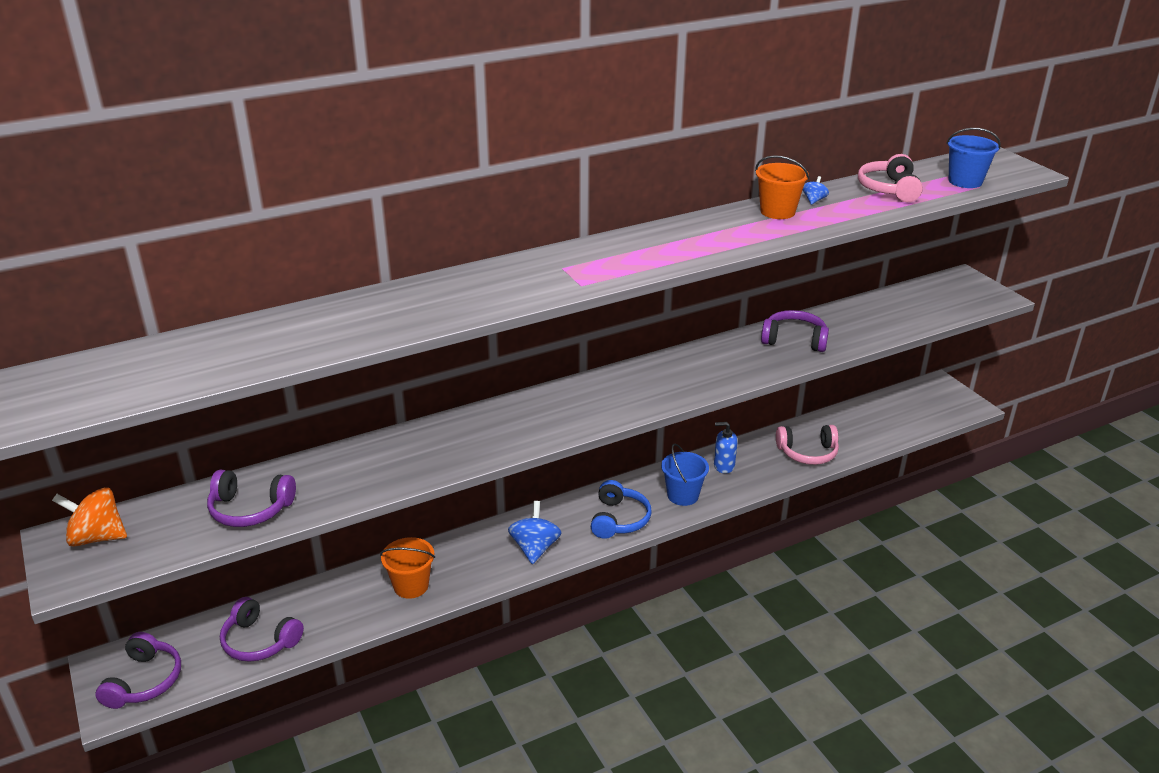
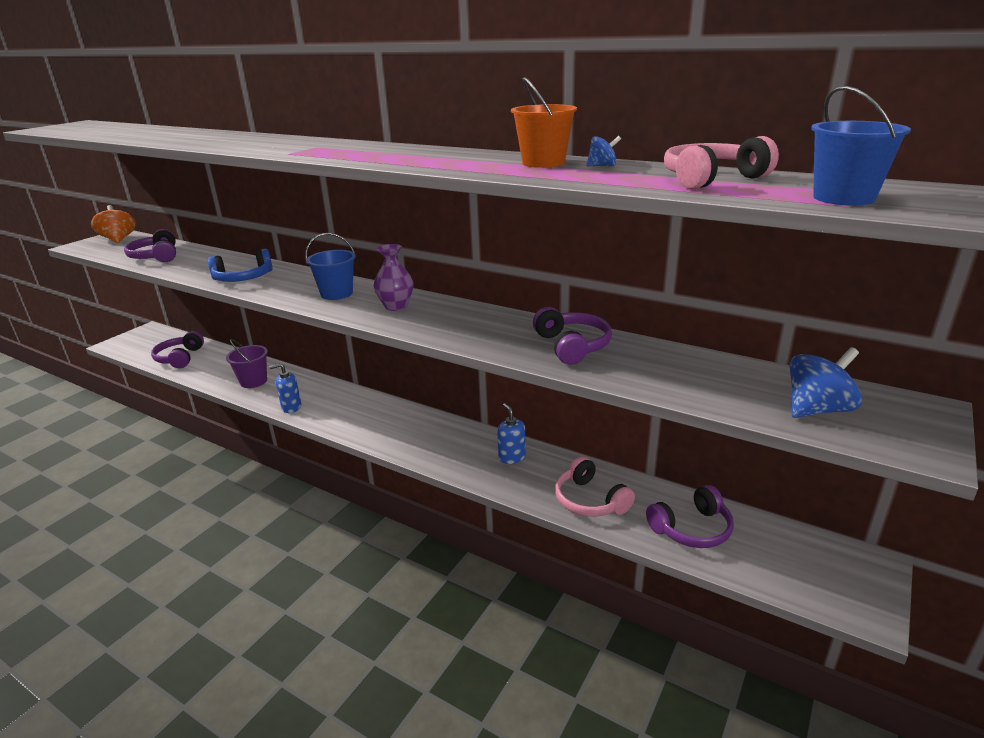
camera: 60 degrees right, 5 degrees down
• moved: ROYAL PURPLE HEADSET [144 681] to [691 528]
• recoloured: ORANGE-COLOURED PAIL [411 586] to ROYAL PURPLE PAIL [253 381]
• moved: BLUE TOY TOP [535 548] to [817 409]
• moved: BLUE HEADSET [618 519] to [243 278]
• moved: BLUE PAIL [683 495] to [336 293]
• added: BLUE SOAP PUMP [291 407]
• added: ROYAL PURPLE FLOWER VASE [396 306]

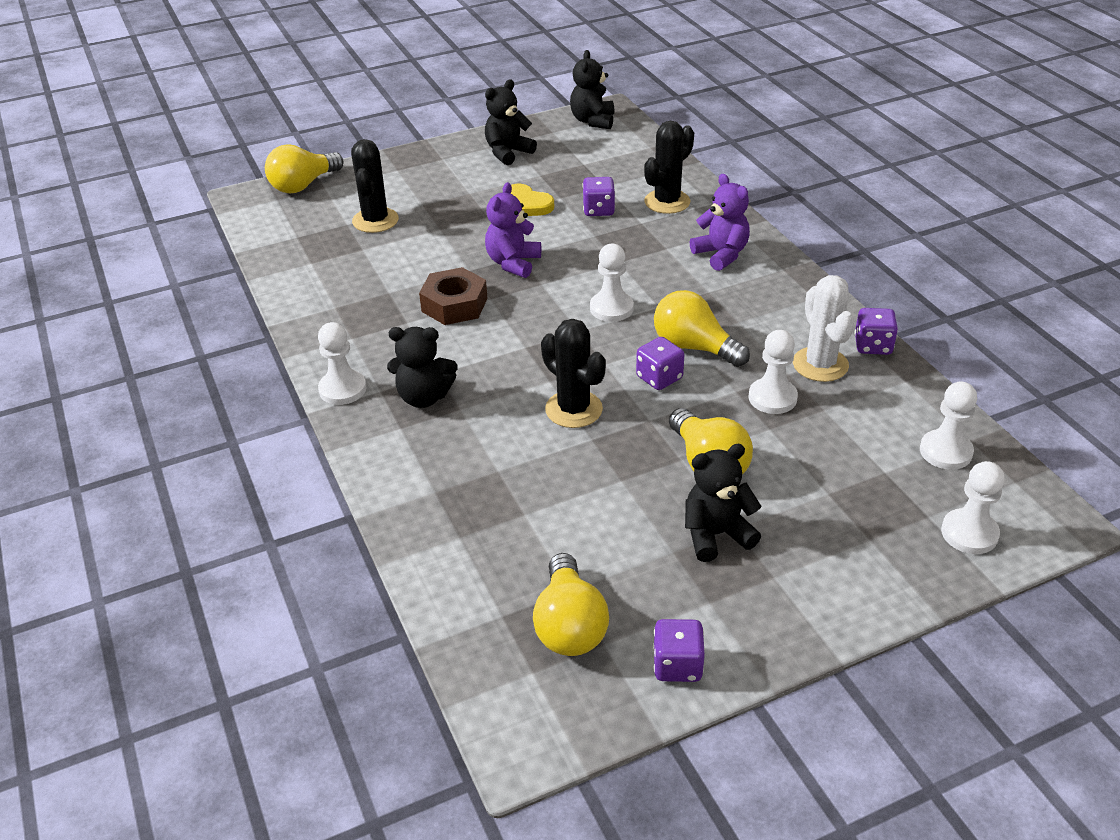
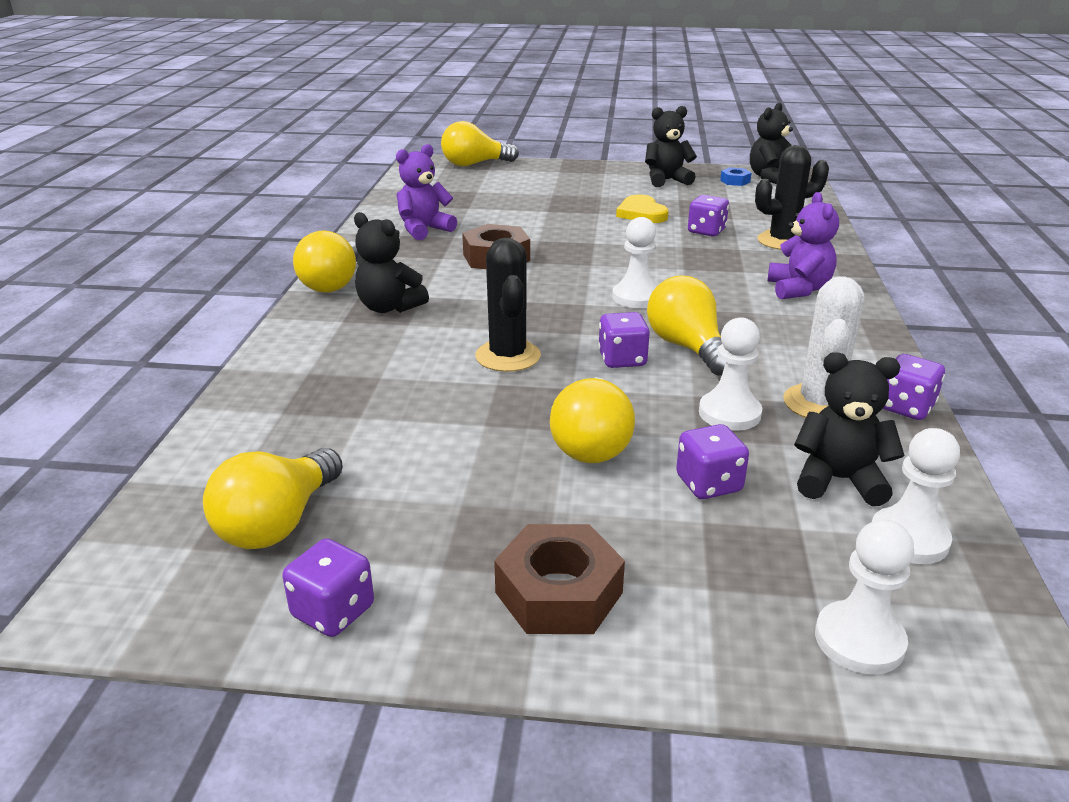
camera: 30 degrees right, 10 degrees down
• replaced: WHITE PAWN [342 389] to YELLOW BULB [333 283]
• removed: EBONY CACTUS [375 220]
• moved: ROYAL PURPLE TEDDY BEAR [513 263] to [424 230]
• moved: EBONY TEDDY BEAR [716 535] to [838 480]
• added: DARK BROWN NUT [559 592]
• added: ROYAL PURPLE GAME DIE [709 484]
• added: BLUE NUT [735 181]

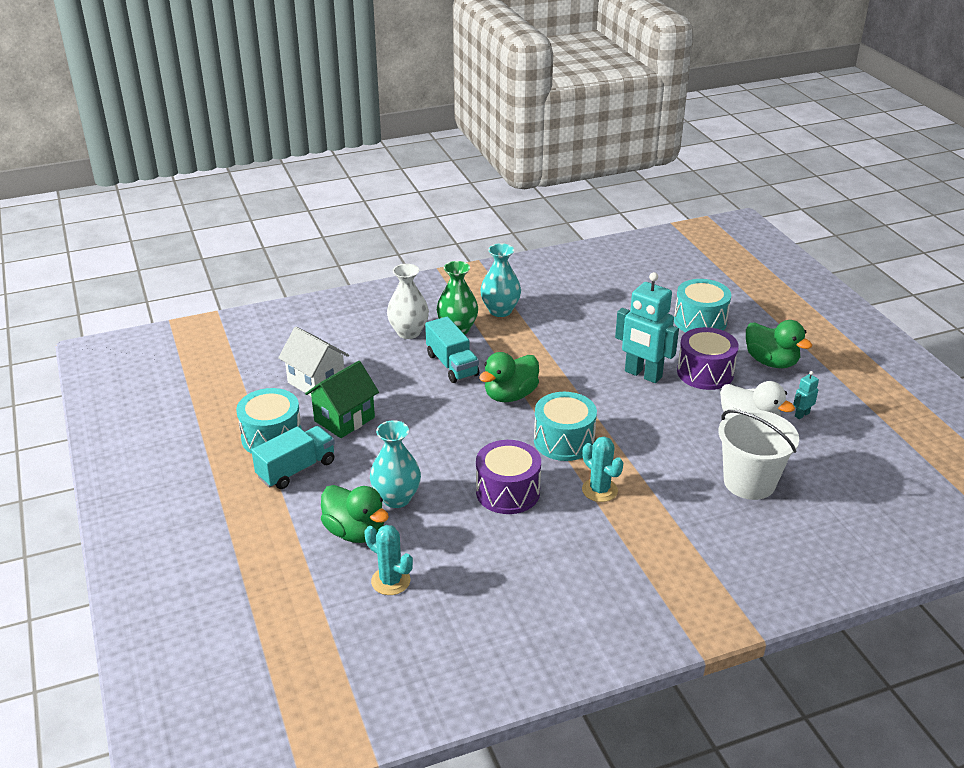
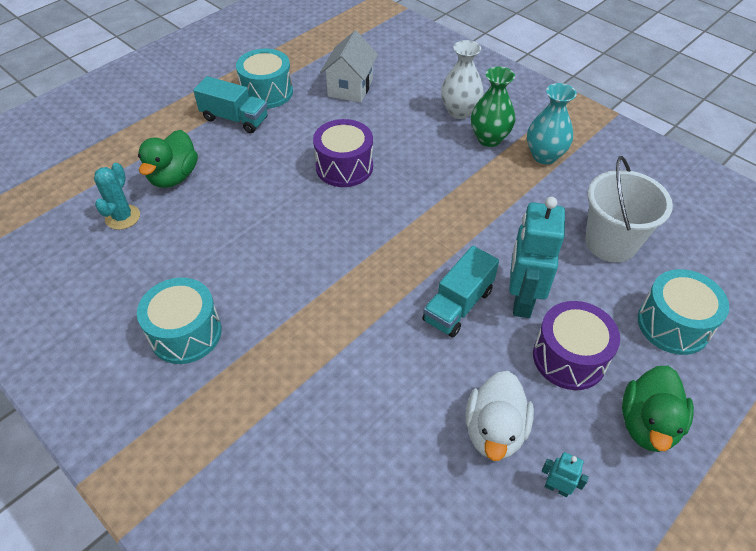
camera: 65 degrees right, 15 degrees up
• removed: EMERALD HOUSE [344 419]
• removed: TURQUOISE FLOWER VASE [396 498]
• moved: TURQUOISE TOY TRUCK [452 365] to [458 305]
• moved: ROYAL PURPLE TOY DRUM [508 492] to [344 167]
• removed: EMERALD DUCK [510 395]
• moved: TURQUOISE TOY DRUM [564 441] to [186 333]
• removed: TURQUOISE CACTUS [599 490]
• moved: WHITE PAIL [749 482] to [611 242]

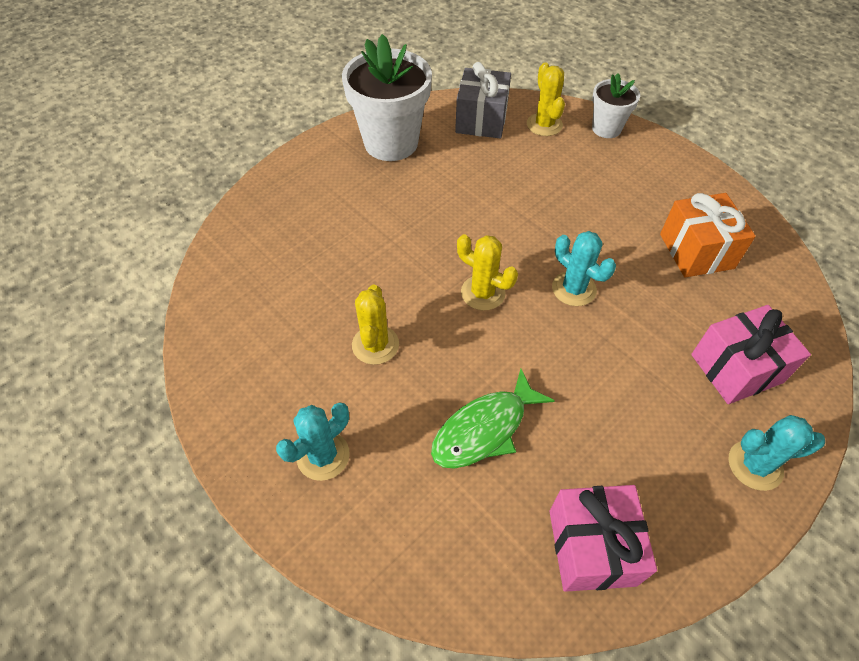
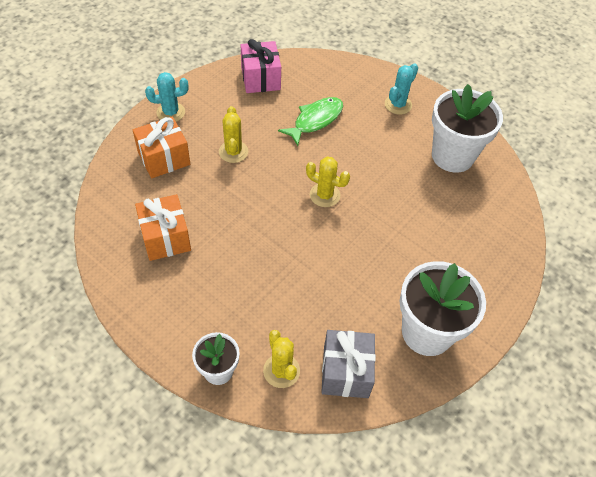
camera: 170 degrees right, 0 degrees up
• moved: YELLOW CACTUS [375 345] to [233 152]
• removed: TURQUOISE CACTUS [574 289]
• recoloured: ROSY PRESENT [736 368] to ORANGE-COLOURED PRESENT [164 158]
• added: WHITE FLOWER POT [452 156]

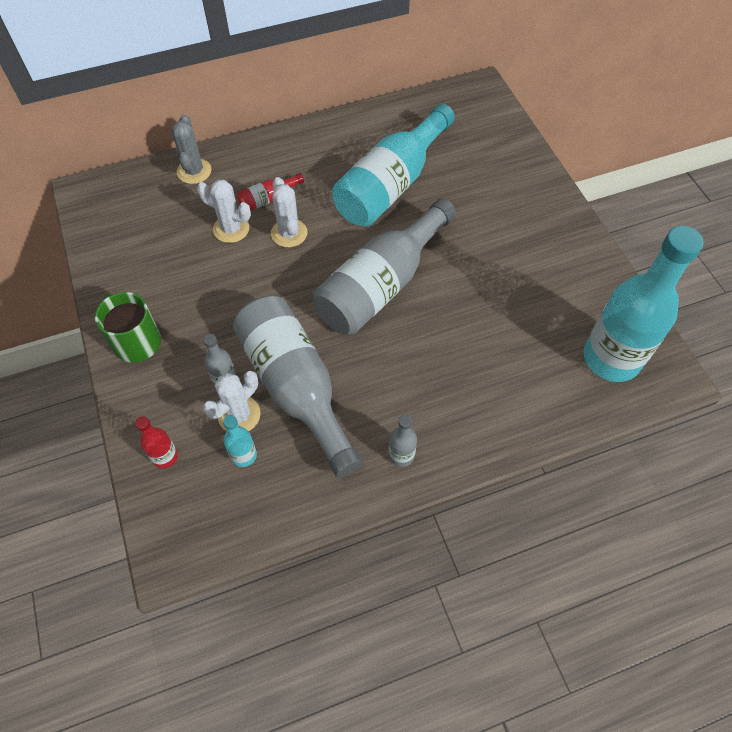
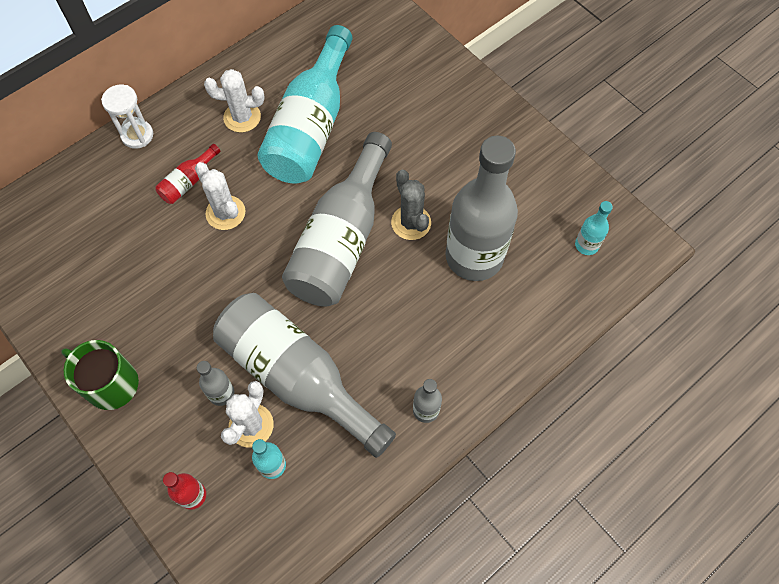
camera: 20 degrees left, 5 degrees up
• moved: ASH-GREY CACTUS [194 171] to [411 223]
• moved: WHITE CACTUS [231 229] to [242 117]
• resized: TURQUOISE BOTTLE [611 358] = [586 245] x0.42
• added: WHITE SANDGLASS [137 135]
• added: ASH-GREY BOTTLE [474 256]

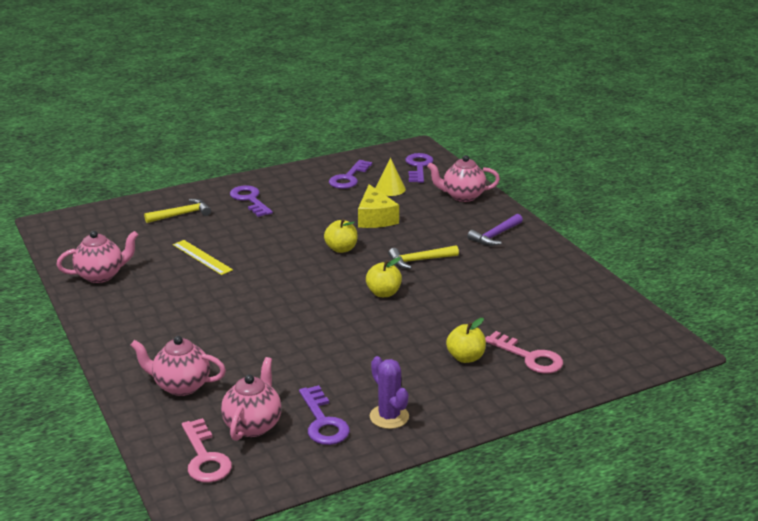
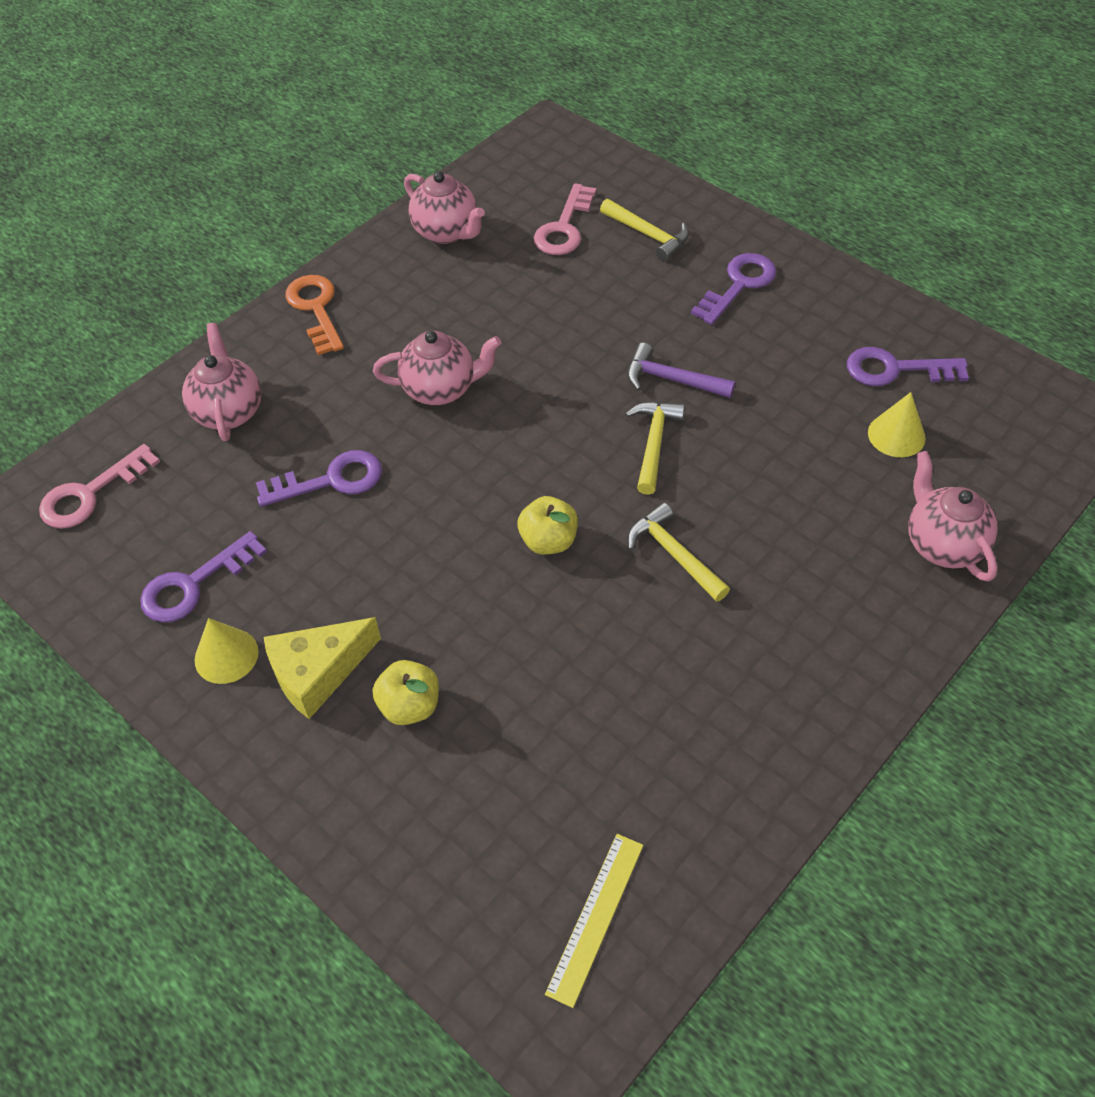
camera: 70 degrees right, 25 degrees up
• moved: YELLOW MEASURING STICK [202 257] to [595 917]
• moved: ROSY TEA POT [253 425] to [440 389]
• replaced: YELLOW APPLE [341 249] to YELLOW CLAW HAMMER [653 443]
• moved: YELLOW PIECE OF CHEESE [375 218] to [318 673]
• replaced: ROYAL PURPLE CACTUS [389 417] to YELLOW CONE SHAPE [226 655]
• moved: ROYAL PURPLE LATCHKEY [418 167] to [331 480]
• moved: ROYAL PURPLE CLAW HAMMER [495 236] to [671 379]
• moved: ROSY LATCHKEY [529 357] to [564 228]
• added: ORANGE-COLOURED LATCHKEY [316 309]

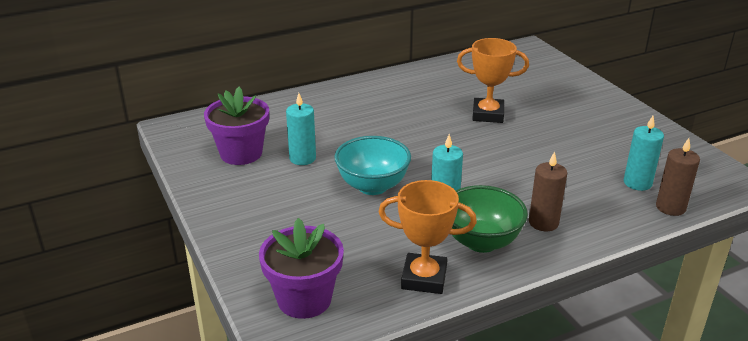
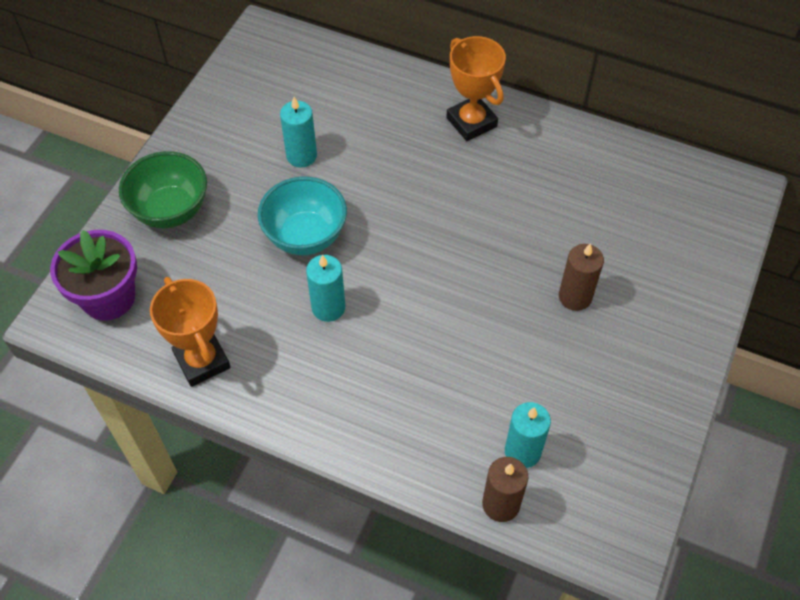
camera: 50 degrees right, 25 degrees up
• removed: ROYAL PURPLE FLOWER POT [241 153]
• moved: EMERALD DEEP DISH [481 242] to [171 210]
• moved: ORANGE-COLOURED PRIZE CUP [488 114] to [471 122]
• moved: DARK BROWN PILLAR CANDLE [543 222] to [575 297]

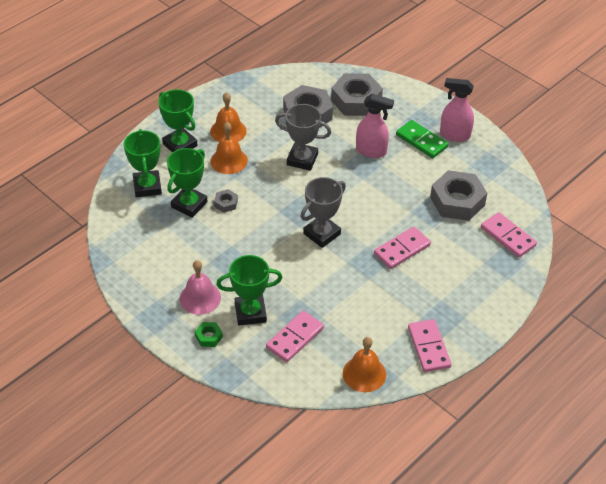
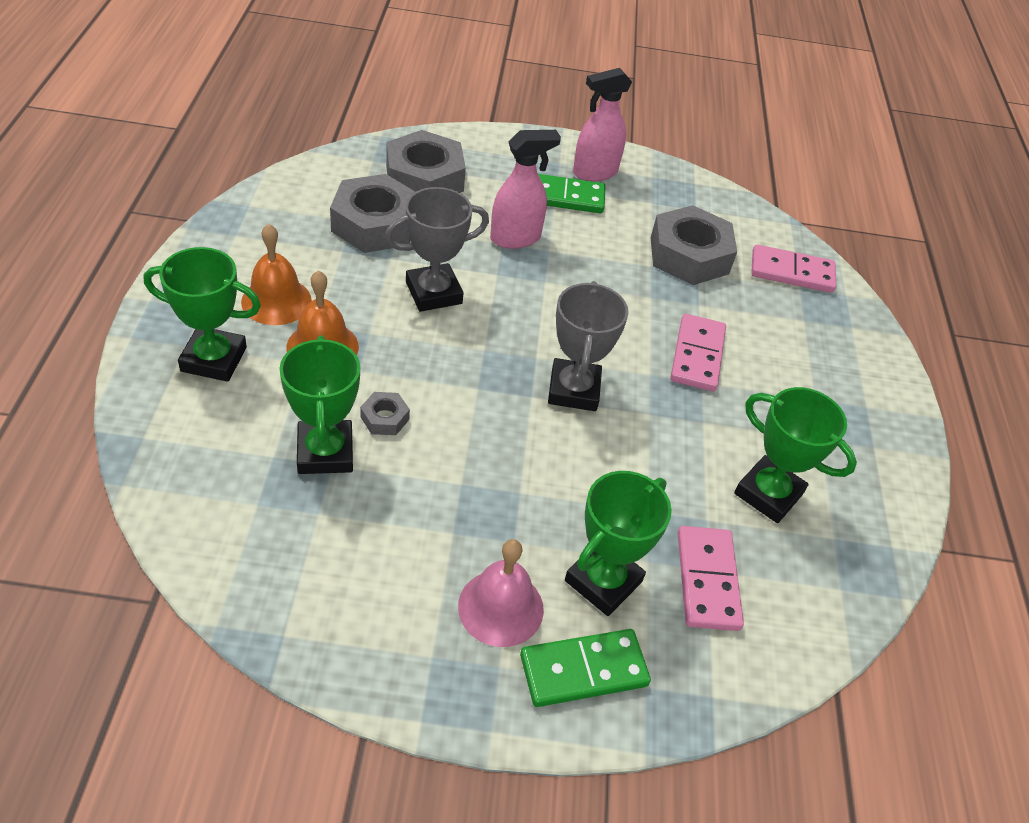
camera: 45 degrees left, 0 degrees up
• moved: EMERALD PRIZE CUP [147 186] to [768 494]
• replaced: EMERALD NUT [209 337] to EMERALD DOMINO PIECE [583 670]
• removed: ORANGE-COLOURED BELL [364 374]
• removed: ROSY DOMINO PIECE [429 347]

